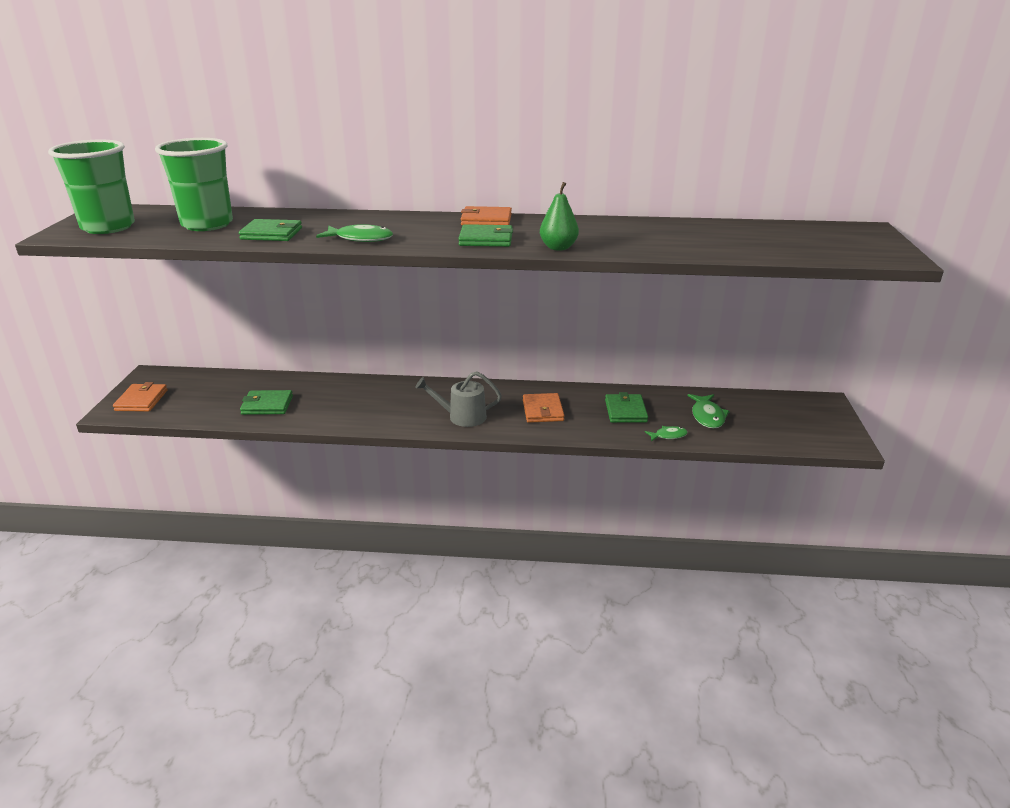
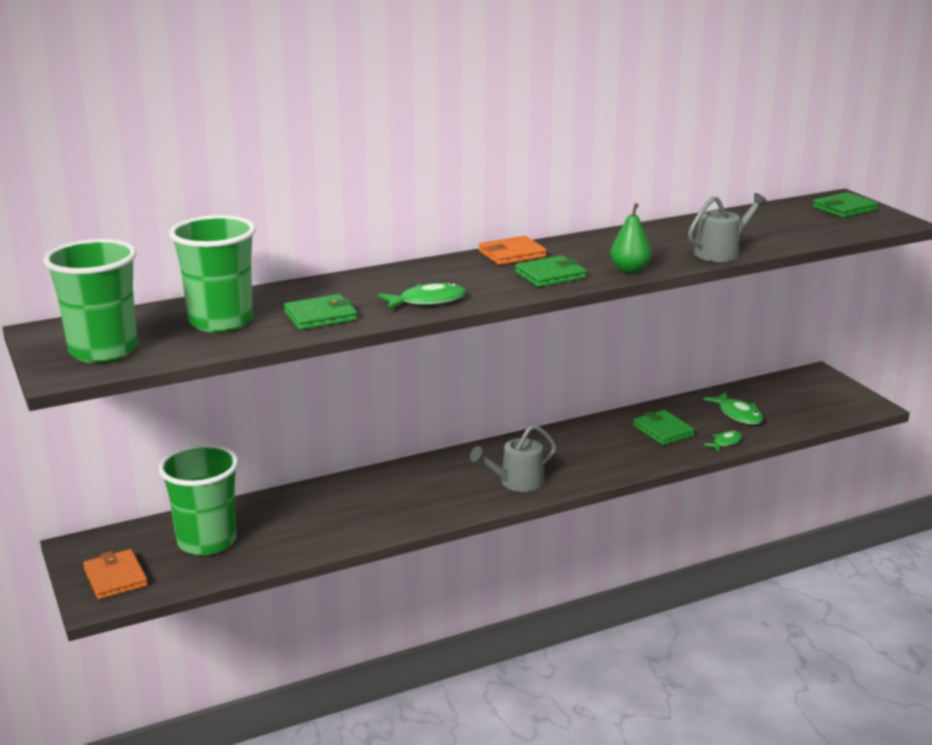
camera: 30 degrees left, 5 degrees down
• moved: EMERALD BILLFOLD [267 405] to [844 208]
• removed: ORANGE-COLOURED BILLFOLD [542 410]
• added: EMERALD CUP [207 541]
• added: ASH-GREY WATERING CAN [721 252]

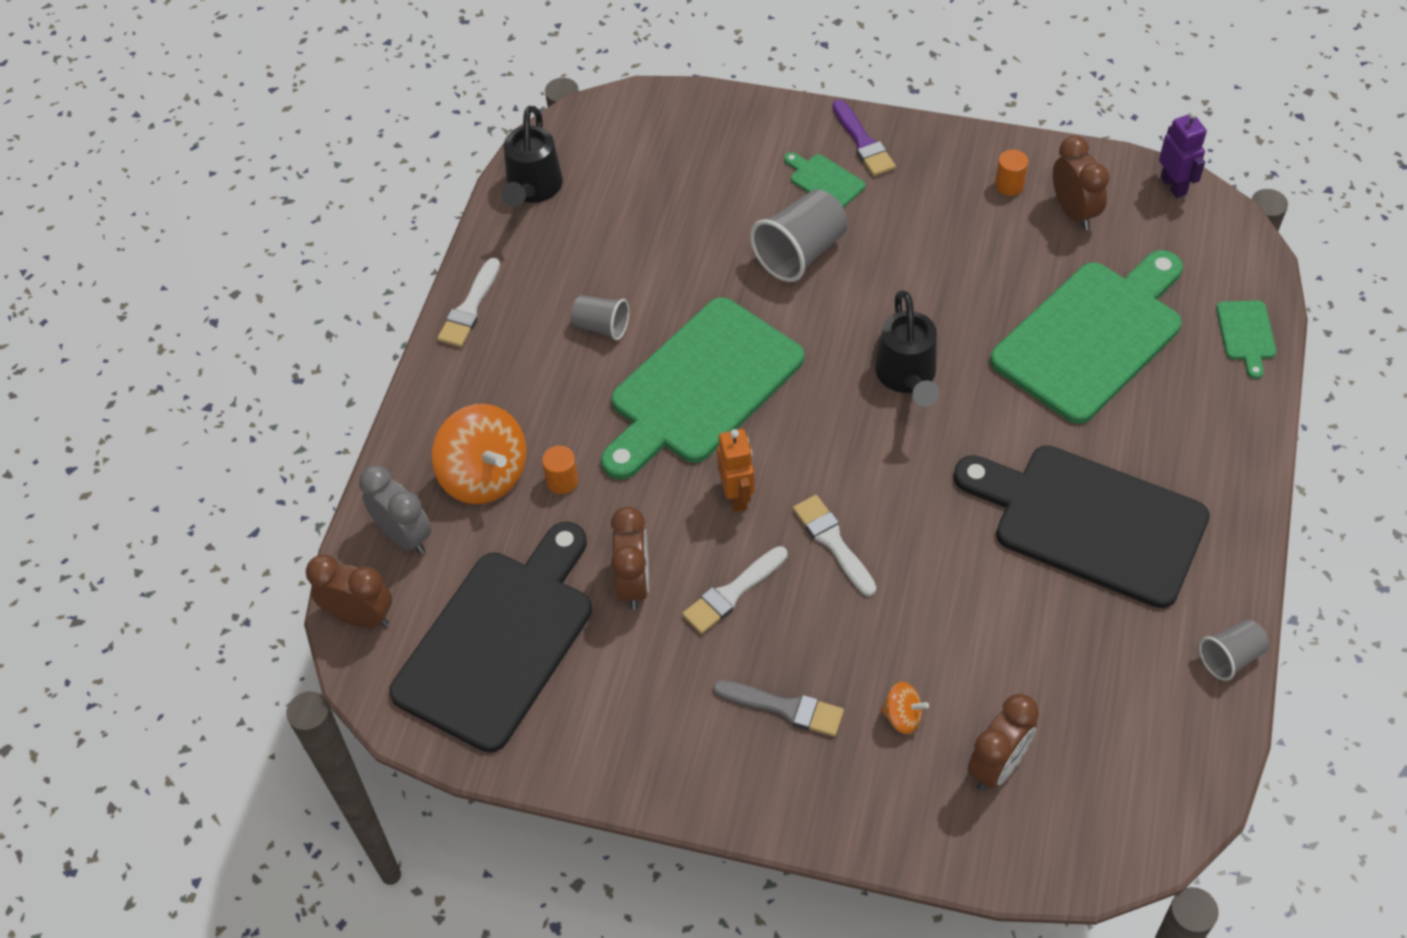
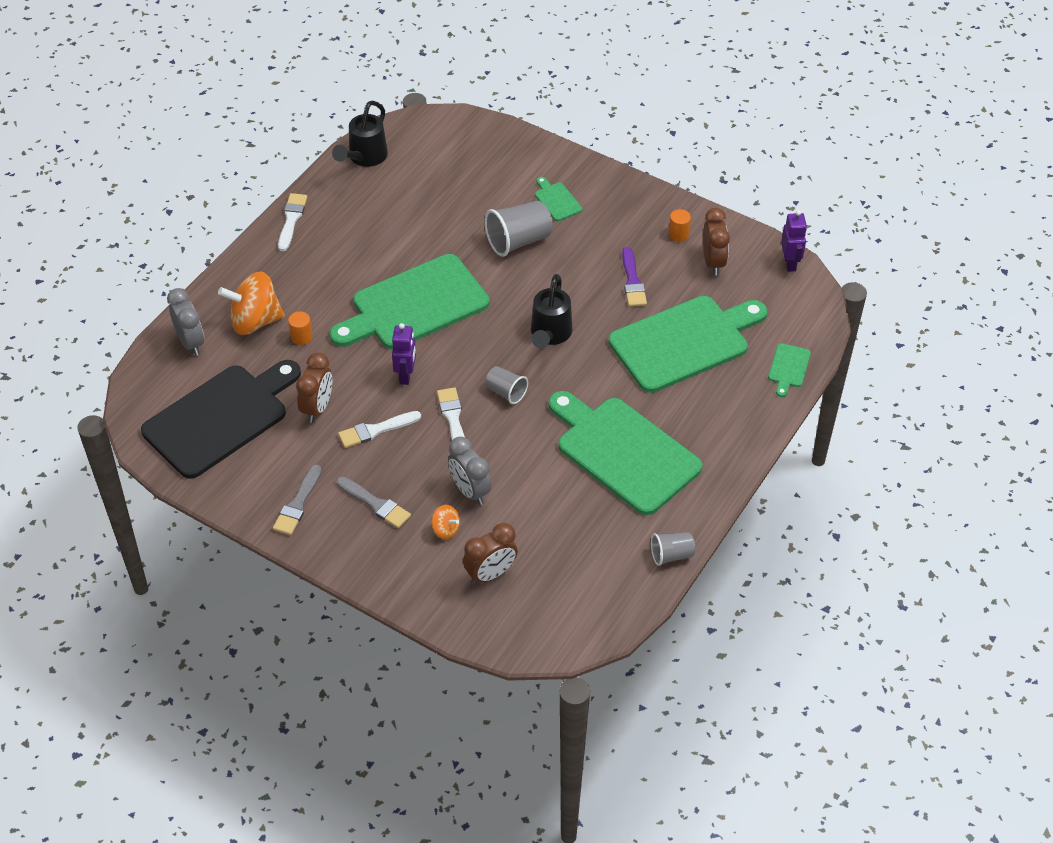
camera: 15 degrees right, 5 degrees down
• removed: DARK BROWN ALARM CLOCK [360 617]
• turned: ORANGE-COLOURED TOY TOP [484 475] = [255 321] 105 degrees clockwise
• turned: WHITE PAINTBRUSH [470 308] = [291 219] 150 degrees clockwise
• moved: ASH-GREY CUP [601 327] to [506 392]
• recoloured: ORANGE-COLOURED TOY ROBOT [737 496] to ROYAL PURPLE TOY ROBOT [406 375]
• moved: ROYAL PURPLE PAINTBRUSH [863 142] to [632 281]
• recoloured: EBONY CUTTING BOARD [1090 522] to EMERALD CUTTING BOARD [623 452]
• added: ASH-GREY PAINTBRUSH [298 504]
• added: ASH-GREY ALARM CLOCK [470 491]

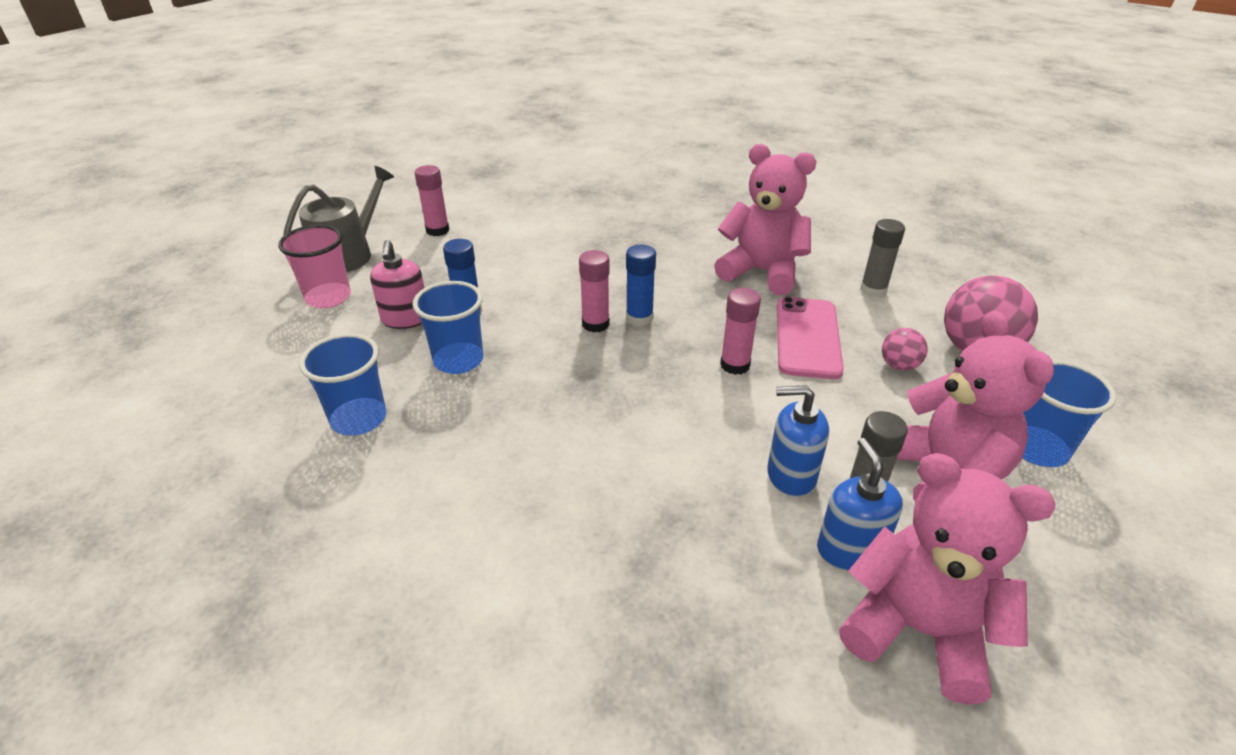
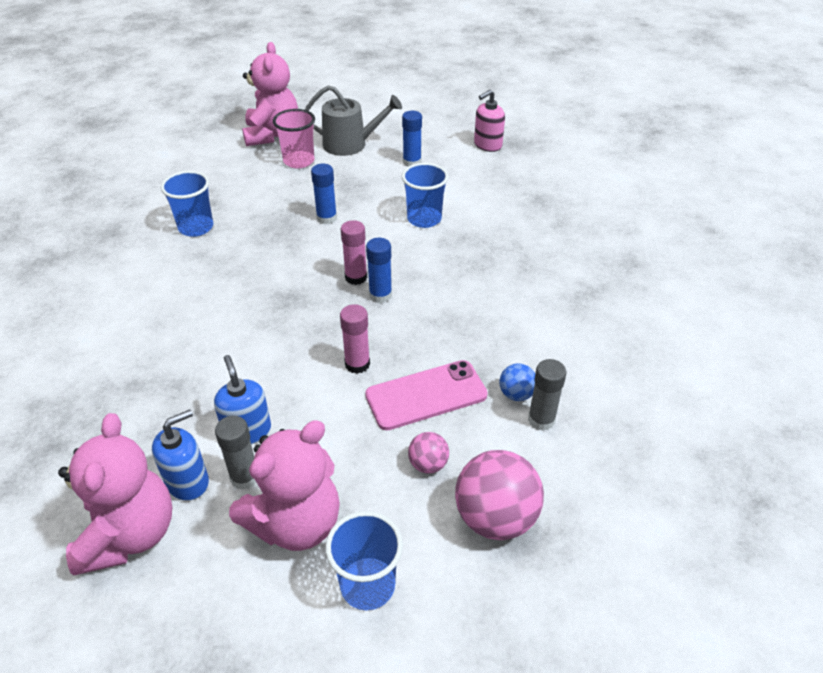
camera: 60 degrees right, 5 degrees up
• moved: ROSY SOAP PUMP [405 319] to [487 145]
• moved: BLUE CUP [458 360] to [424 219]
• recoloured: ROSY STICK OF GLUE [437 230] to BLUE STICK OF GLUE [412 162]
• moved: ROSY TEDDY BEAR [761 272] to [272 134]
• added: BLUE PLAY BALL [516 394]

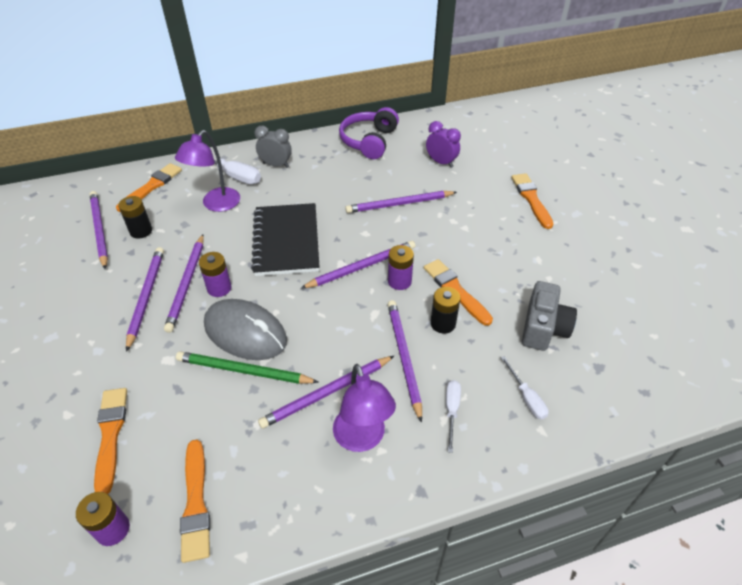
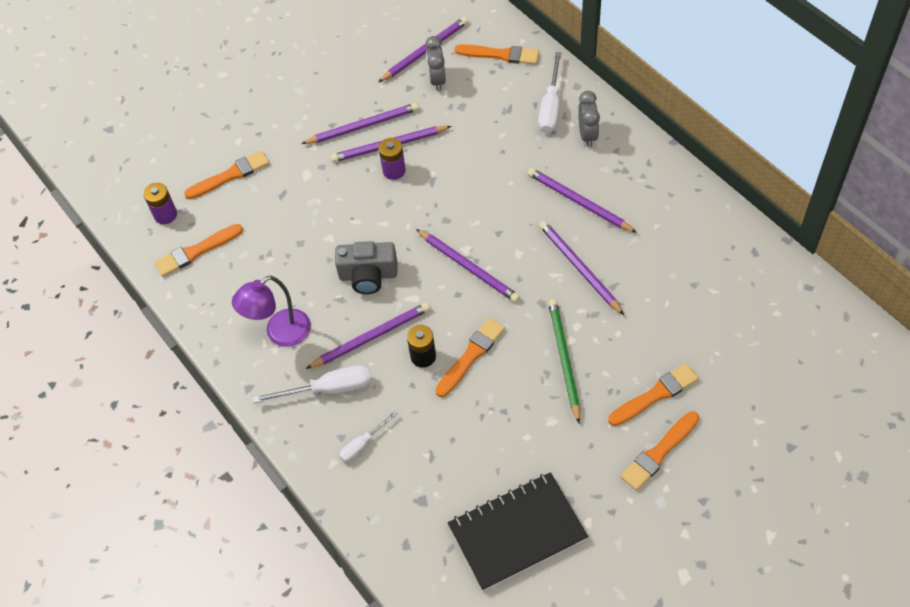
camera: 75 degrees right, 10 degrees up
• replaced: EBONY AA BATTERY [141 231] to ASH-GREY ALARM CLOCK [437 80]
• removed: ROYAL PURPLE DESK LAMP [216 205]
• moved: EMERALD LEAD PENCIL [244 371] to [564 360]
• removed: ASH-GREY PC MOUSE [245 333]
• moved: EBONY NOTEBOOK [286 241] to [517 532]
• moved: ROYAL PURPLE LEAD PENCIL [327 393] to [579 202]
• removed: ROYAL PURPLE HEADSET [369 141]
• removed: ROYAL PURPLE AA BATTERY [399 281]
• removed: ROYAL PURPLE ALARM CLOCK [441 162]
• resized: WHITE FLAT SCREWDRIVER [451 410] = [328 389] x1.67
• moved: ASH-GREY PHOTO CAMERA [543 328] to [368 275]
• added: ORANGE-COLOURED PAINTBRUSH [659 452]

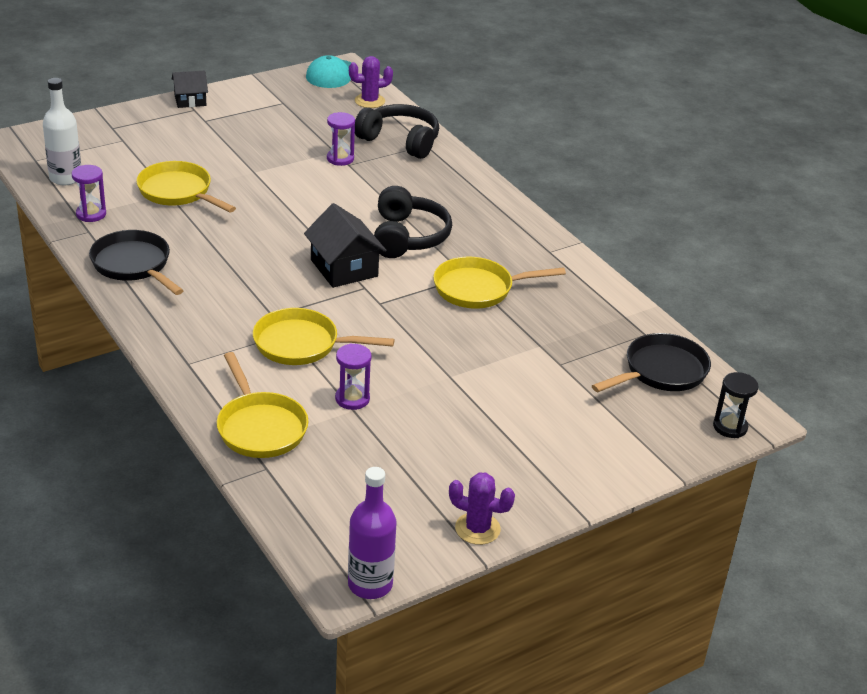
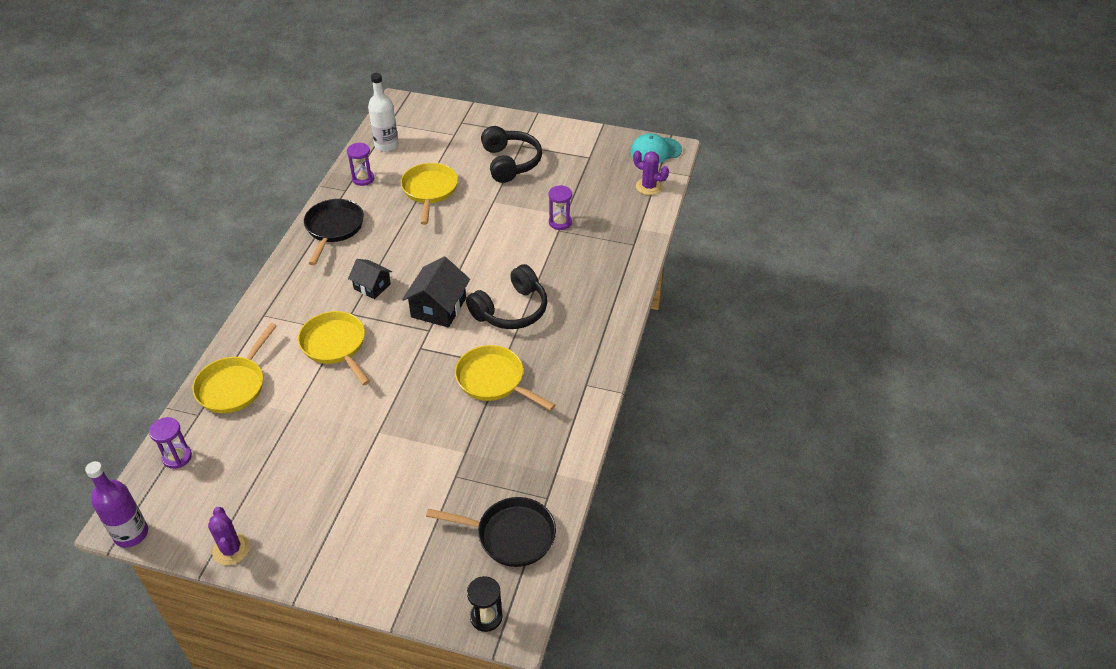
camera: 50 degrees right, 10 degrees up
• moved: EBONY HOUSE [190 100] to [372 286]
• moved: ROYAL PURPLE SANDGLASS [352 399] to [177 457]
• moved: EBONY HEADSET [400 141] to [510 162]

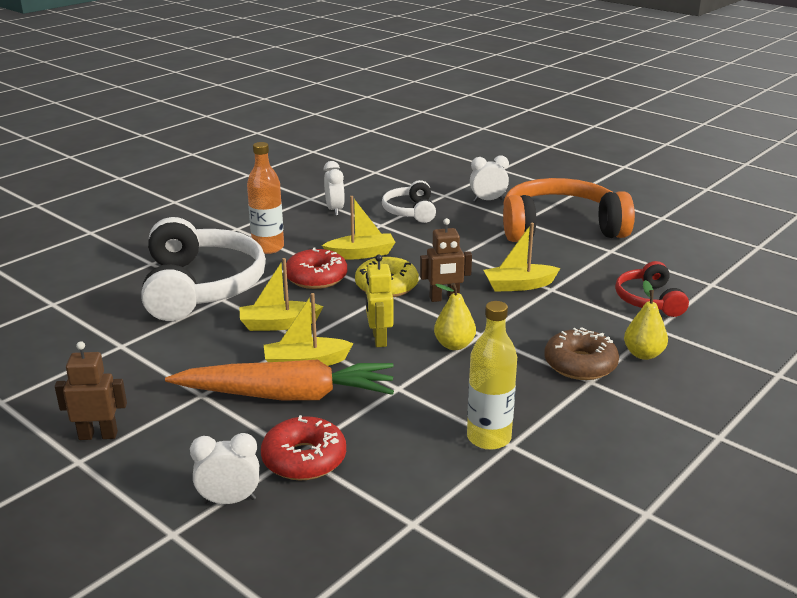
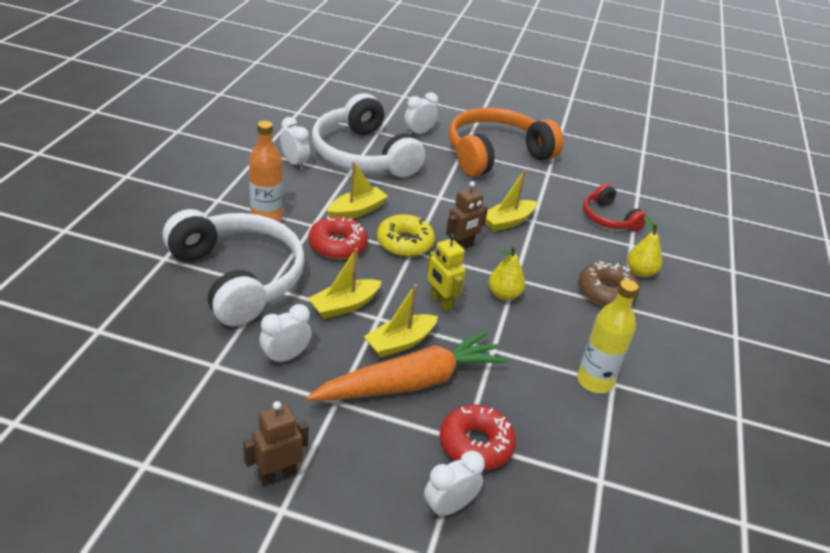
camera: 30 degrees left, 10 degrees up
• resized: WHITE HEADSET [410 211] = [363 155] x1.94
• added: WHITE ALARM CLOCK [285 357]

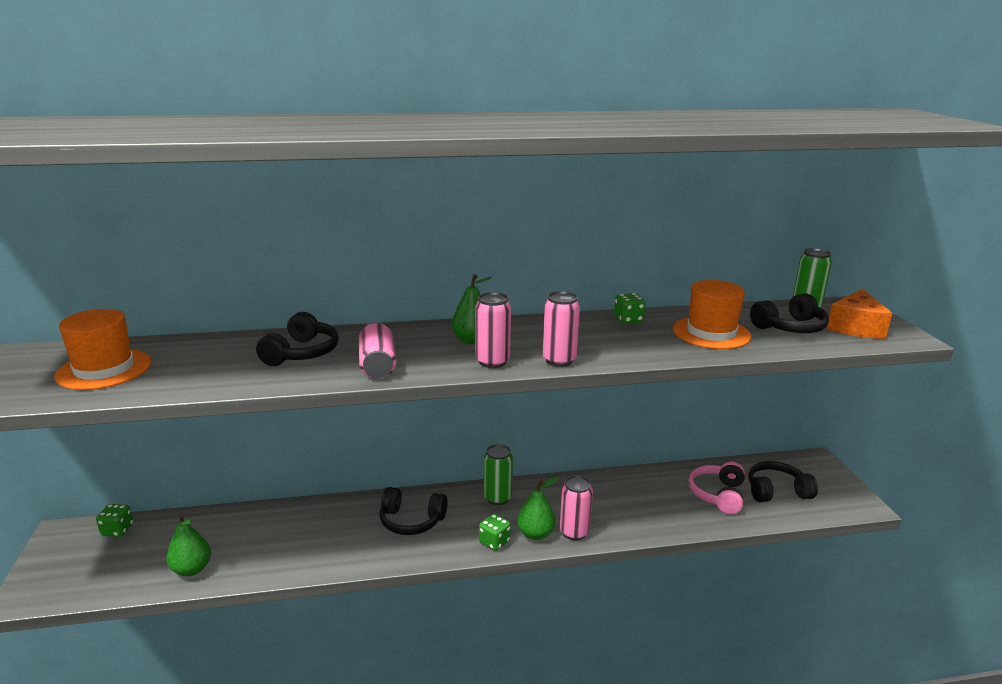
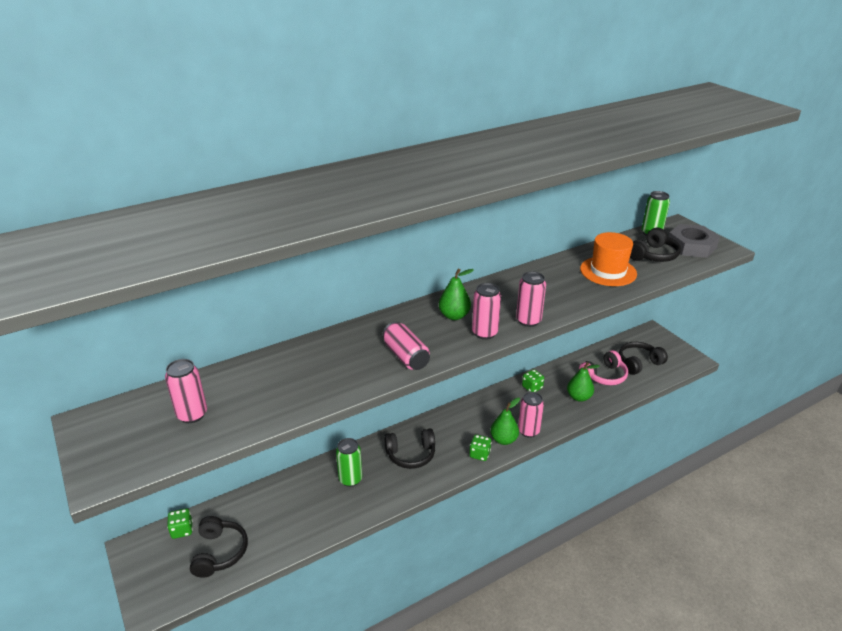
camera: 20 degrees left, 10 degrees up
• replaced: ORANGE-COLOURED TALL HAT [104 369] to ROSY CAN [192 415]
• moved: EMERALD PEAR FRUIT [192 569] to [579 397]
• moved: EBONY HEADSET [302 353] to [219 552]
• moved: EMERALD CAN [497 498] to [350 479]
• moved: EMERALD GAME DIE [628 320] to [532 387]
• turned: ROSY HEADSET [717 495] = [604 376] 120 degrees counterclockwise
• replaced: ORANGE-COLOURED PIECE OF CHEESE [856 327] to ASH-GREY NUT [691 246]

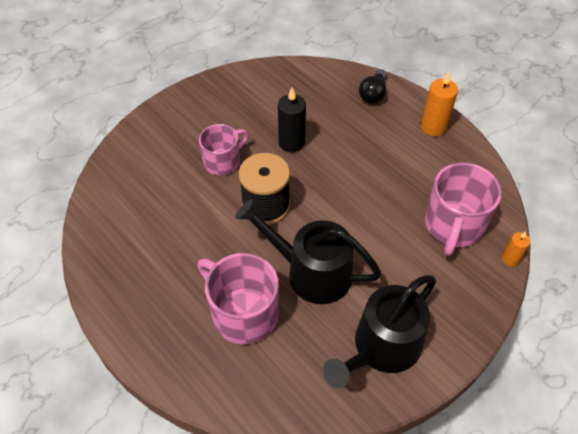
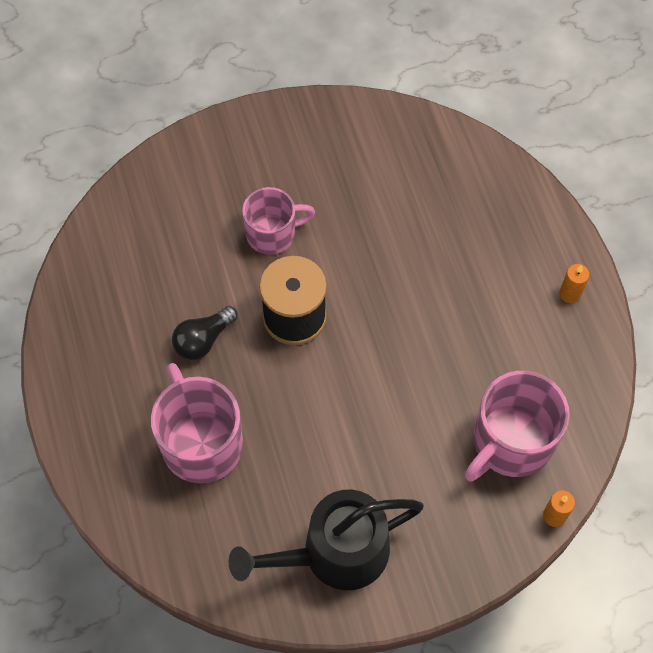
camera: 25 degrees right, 10 degrees up
• removed: EBONY WATERING CAN [311 272]
• removed: EBONY PILLAR CANDLE [291 143]
• moved: EBONY BULB [373 94] to [203 340]
• resized: ORANGE-COLOURED PILLAR CANDLE [433 127] = [570 294] x0.58

